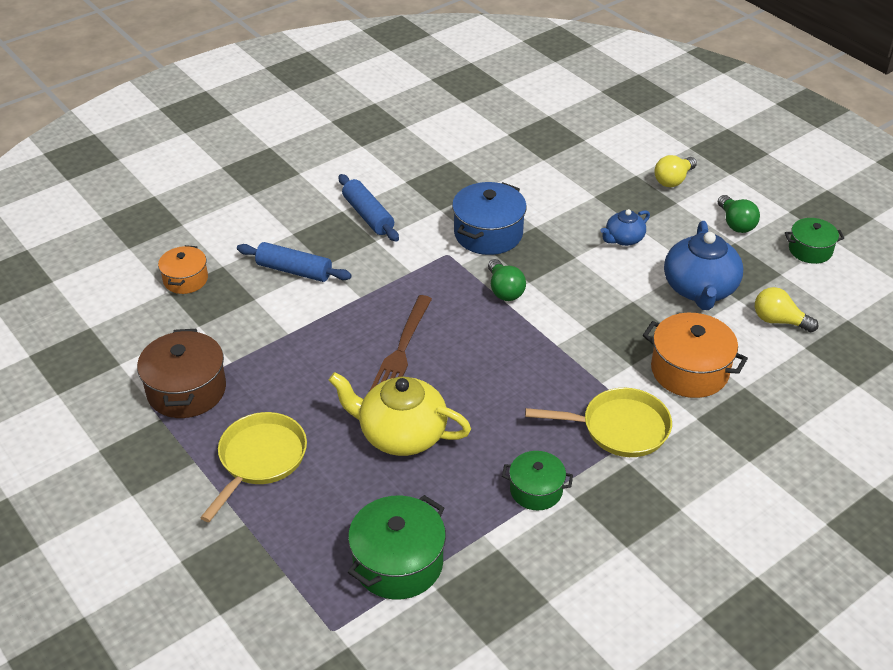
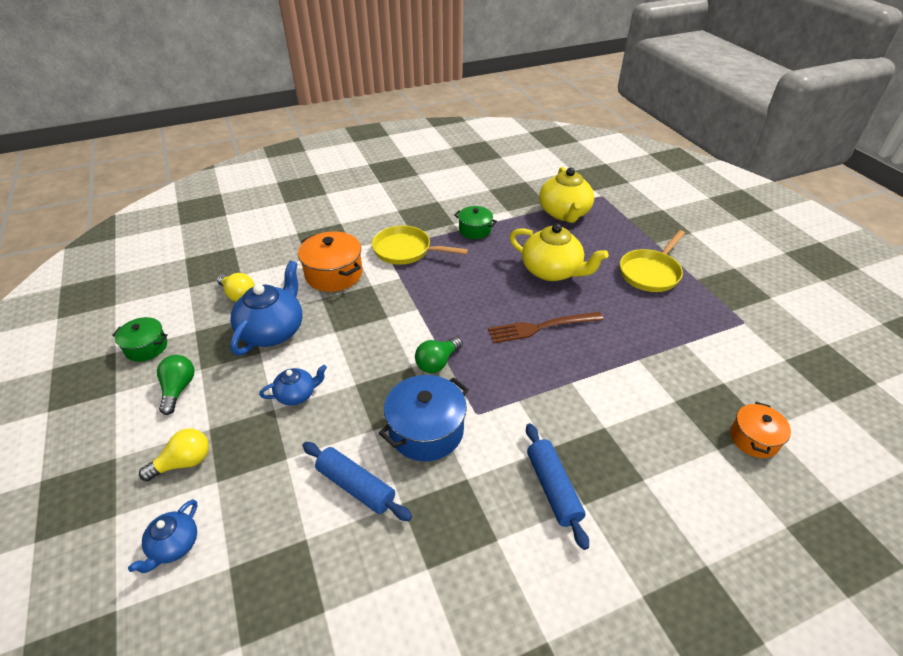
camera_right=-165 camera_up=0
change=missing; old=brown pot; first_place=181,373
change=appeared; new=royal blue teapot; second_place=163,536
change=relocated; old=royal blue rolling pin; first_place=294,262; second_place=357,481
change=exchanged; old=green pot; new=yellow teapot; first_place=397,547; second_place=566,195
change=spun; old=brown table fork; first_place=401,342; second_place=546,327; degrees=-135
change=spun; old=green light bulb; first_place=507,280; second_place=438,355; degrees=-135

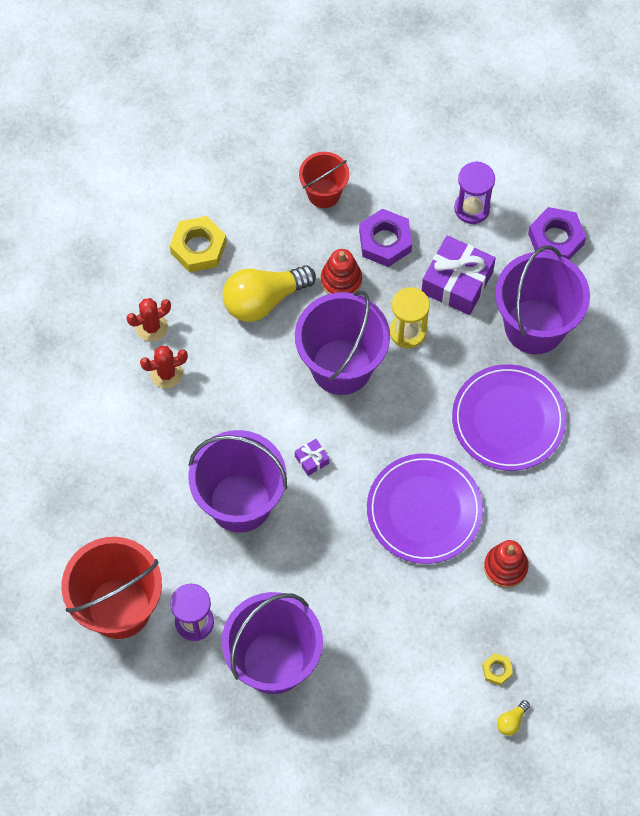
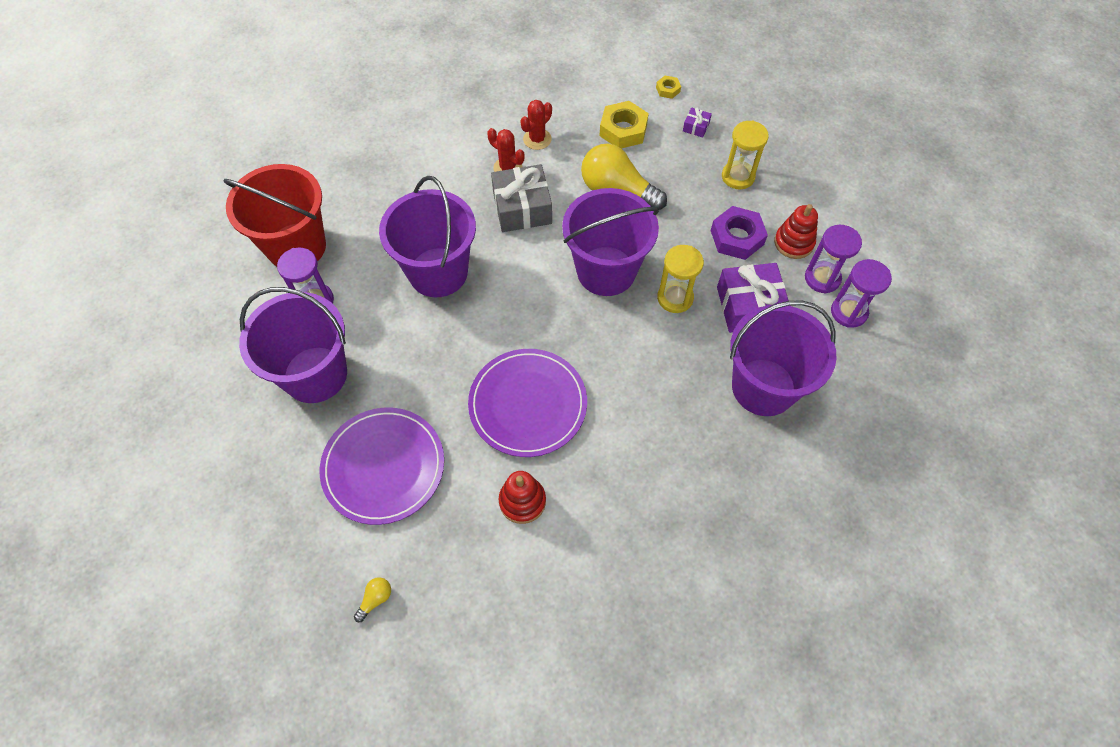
camera_right=55 camera_up=-5
change=missing; old=purple hex nut; first_place=557,233
change=appeared; new=ash-grey present; second_place=521,198
change=appeared; new=purple hourglass; second_place=861,293
change=relocated; old=purple present; first_place=312,457; second_place=697,122
change=relocated; old=red stacking toy; first_place=341,271; second_place=796,231
change=relocated; old=purple dinner plate; first_place=509,417; second_place=382,466
change=relocated; old=yellow hex nut; first_place=497,669; second_place=668,87
change=exchanged; old=red bucket; new=yellow hourglass; first_place=324,180; second_place=745,154
change=spun; old=red cactus; first_place=148,320; second_place=536,125; degrees=-75
change=spun; old=yellow light bulb; first_place=513,718; second_place=372,599; degrees=120

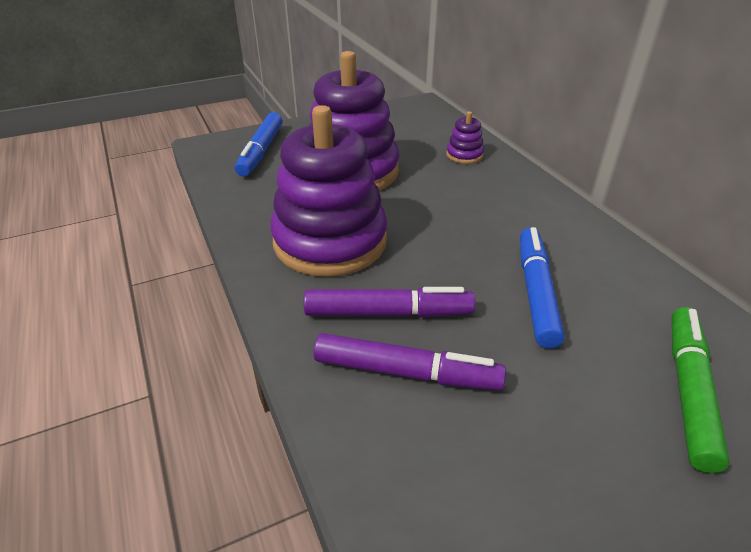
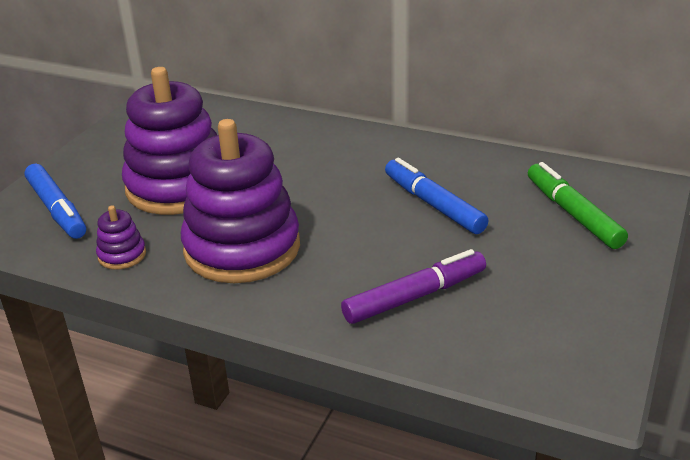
camera_right=-40 camera_up=-5
change=missing; old=purple marker; first_place=389,302
change=relocated; old=purple stacking toy; first_place=465,137; second_place=121,238

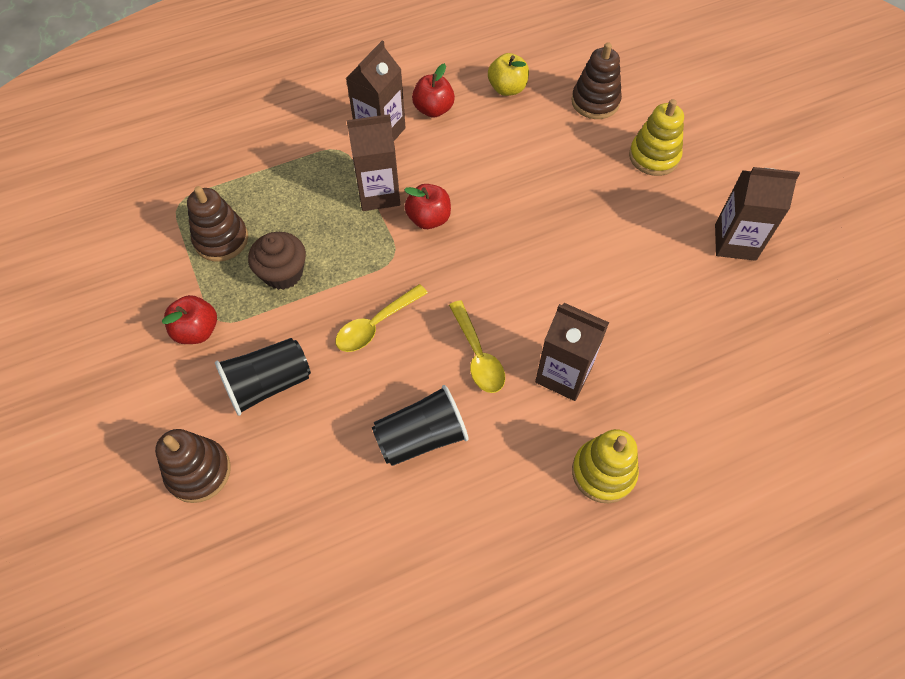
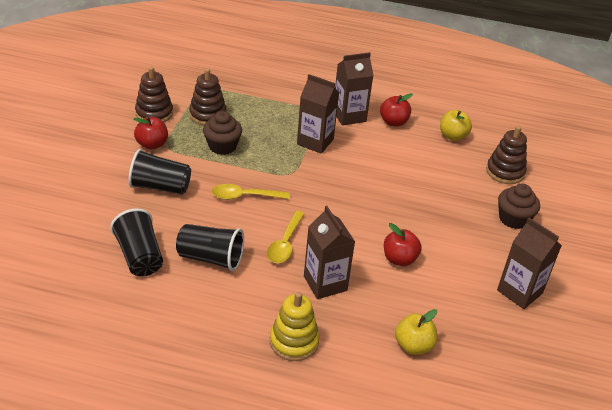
camera_right=35 camera_up=-20
change=appeared; new=ebony beaker; second_place=136,242
change=appeared; new=yellow toy apple; second_place=416,332
change=relocated; old=brown stacking toy; first_place=193,466; second_place=154,94
change=relocated; old=red toy apple; first_place=427,206; second_place=403,244
change=exchanged; old=yellow stacking toy; new=brown muffin; first_place=656,137; second_place=519,206

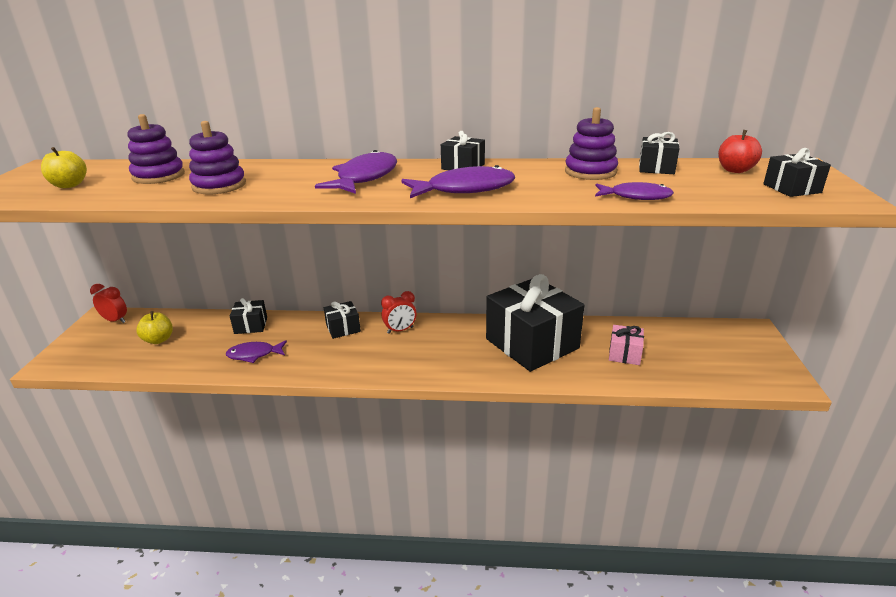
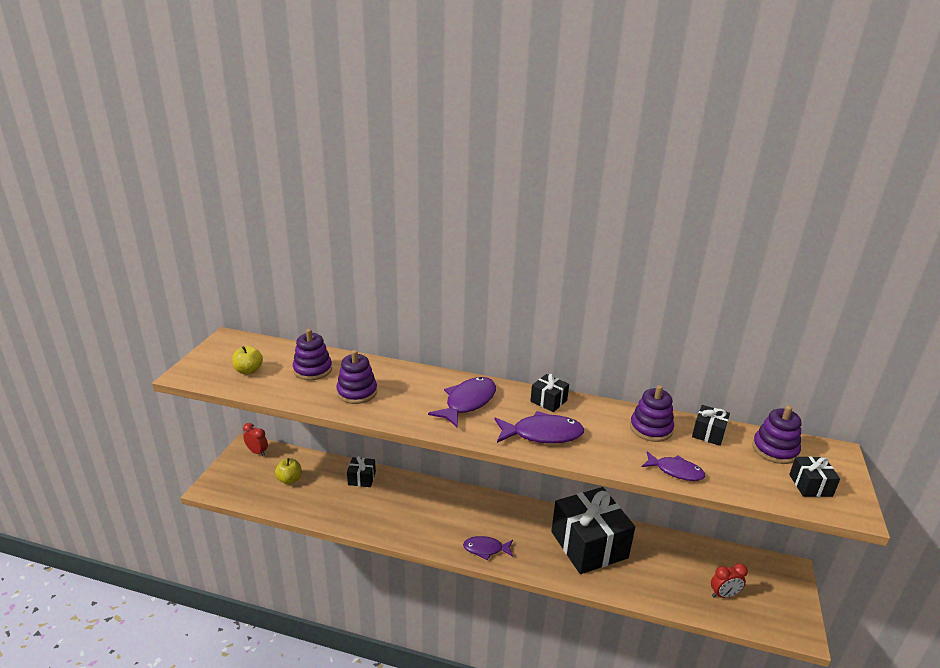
camera_right=10 camera_up=0
change=missing; old=ebony present; first_place=342,320
change=missing; old=rose-pink present; first_place=626,345
change=relocated; old=purple fish figure; first_place=256,351; second_place=488,548
change=relocated; old=red clock; first_place=399,312; second_place=729,580
change=exchanged; old=red toy apple; new=purple stacking toy; first_place=740,151; second_place=777,434

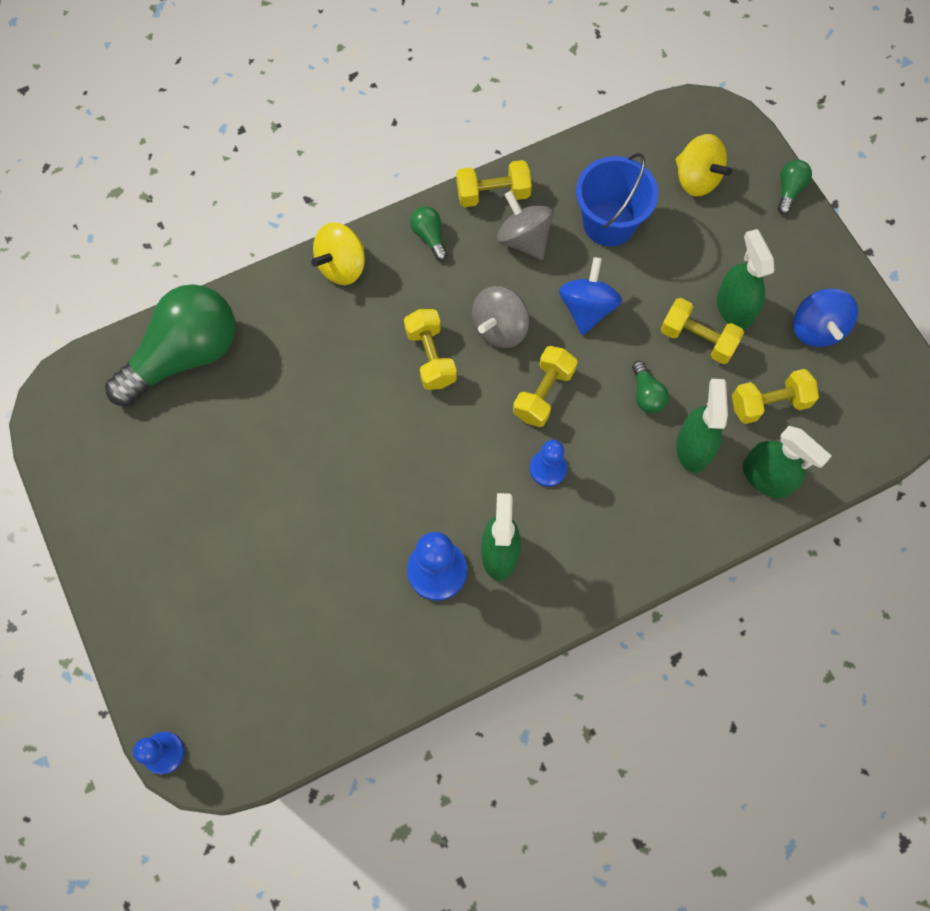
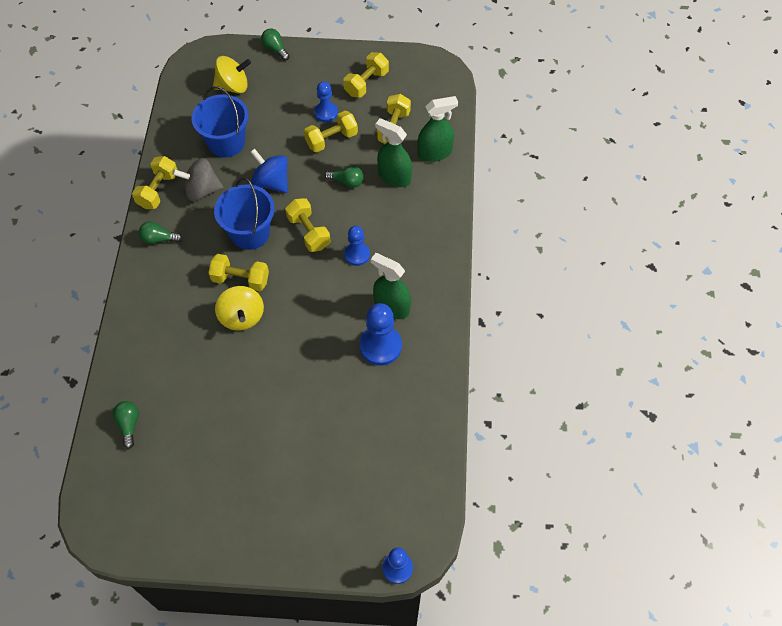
camera_right=-60 camera_up=-10
change=relocated; old=yellow whirligig; first_place=338,253; second_place=239,308
change=exchanged; old=ash-grey whirligig; new=royal blue bucket; first_place=500,317; second_place=244,214
change=exchanged; old=green spray bottle; new=royal blue game pawn; first_place=745,279; second_place=326,101
change=exchanged; old=royal blue whirligig; new=yellow hand weight; first_place=825,317; second_place=366,75
change=size; old=green light bulb; first_place=170,345; second_place=126,425; factor=0.4

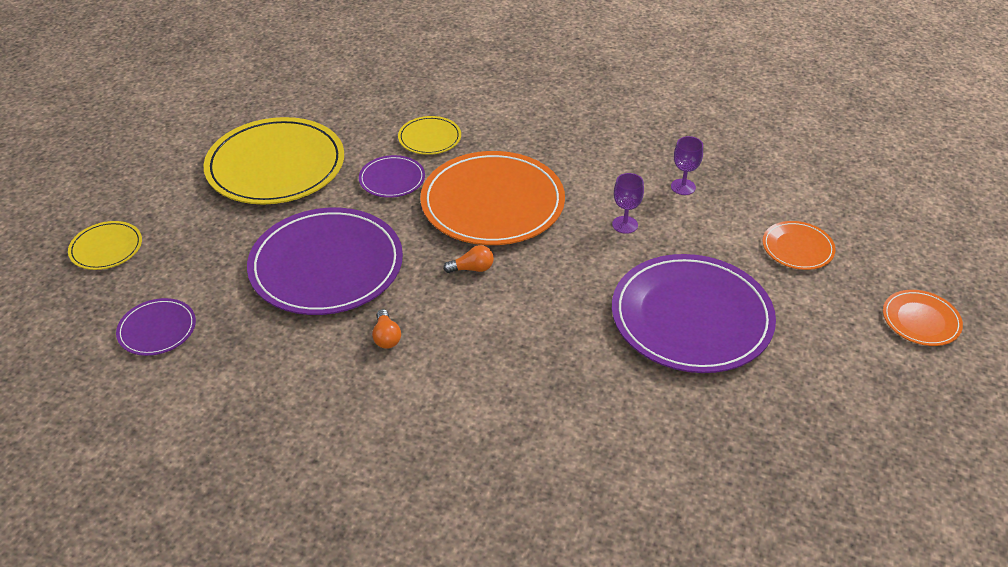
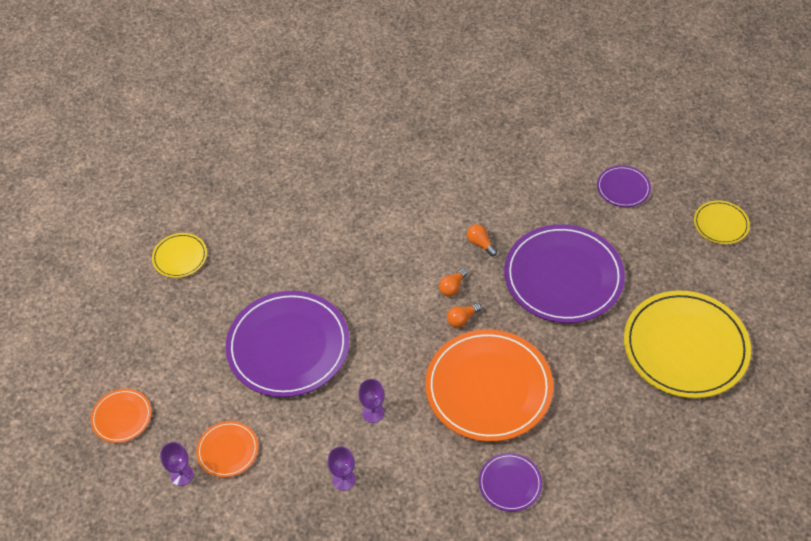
camera_right=155 camera_up=10
change=appeared; new=purple chalice; second_place=176,464
change=appeared; new=bright orange light bulb; second_place=453,282
change=relocated; old=purple dinner plate; first_place=392,176; second_place=510,482
change=relocated; old=yellow dinner plate; first_place=429,135; second_place=179,255

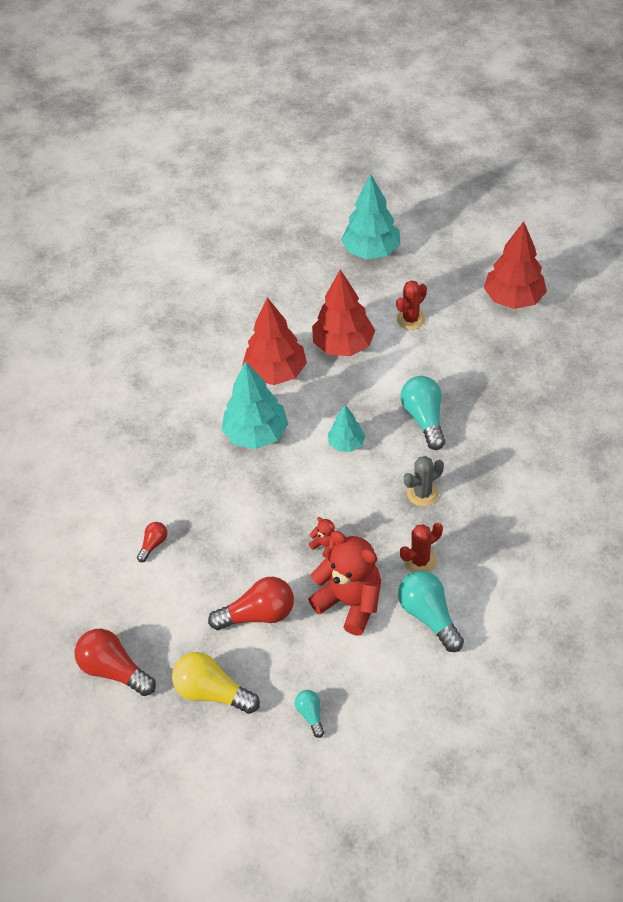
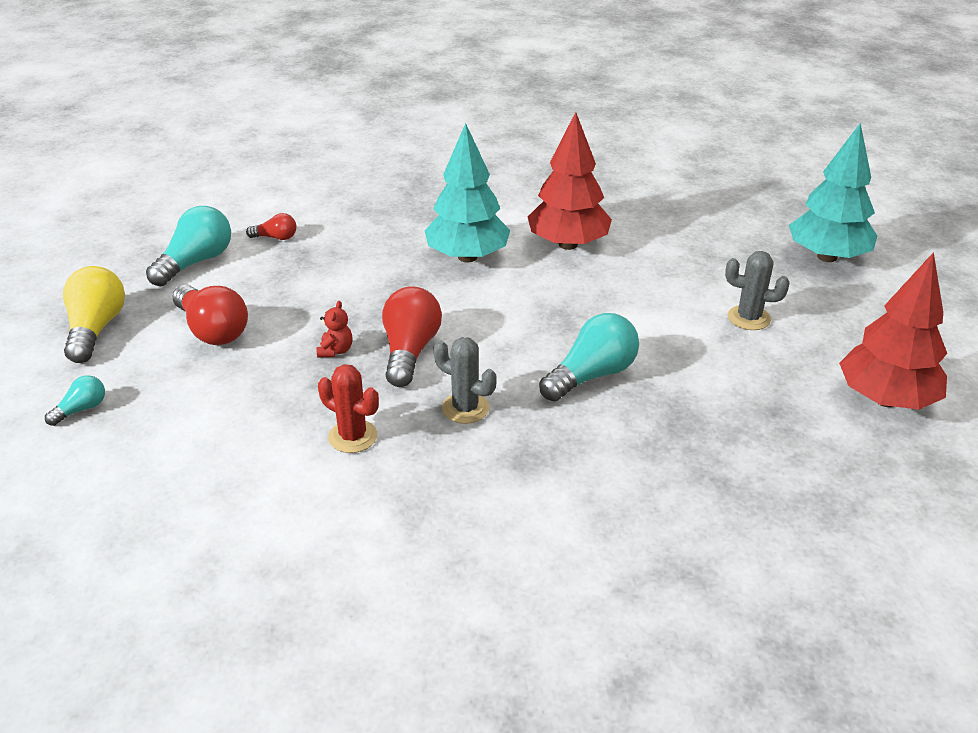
camera_right=60 camera_up=-15
change=missing; old=red teddy; first_place=344,583
change=missing; old=red toy tree; first_place=343,312
change=missing; old=teal toy tree; first_place=346,428
change=relocated; old=red light bulb; first_place=115,662; second_place=412,336
change=relocated; old=teal light bulb; first_place=431,611; second_place=188,246
change=colour; old=red cactus; new=ash-grey cactus; first_place=411,305; second_place=757,290

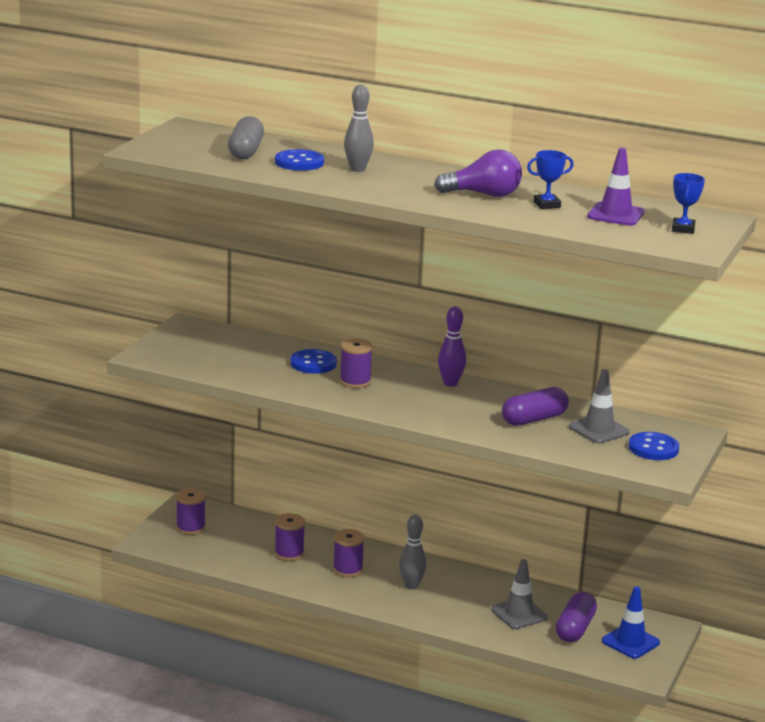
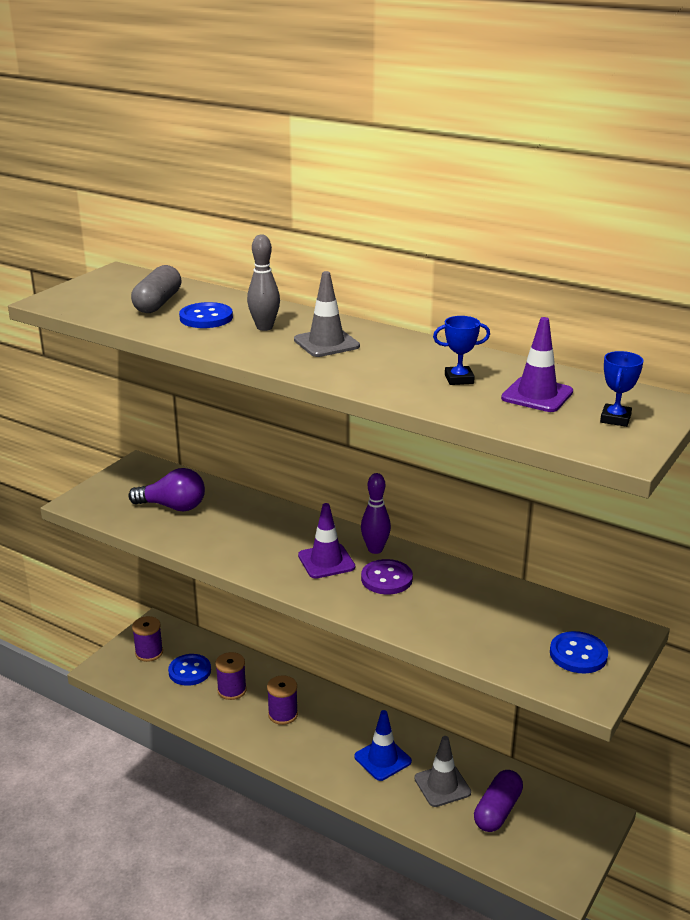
camera_right=10 camera_up=5
change=missing; old=purple spool; first_place=356,363
change=missing; old=ash-grey bowling pin; first_place=412,552
change=missing; old=purple pill shape; first_place=535,406
change=appeared; new=purple traffic cone; second_place=326,541
change=appeared; new=purple sewing button; second_place=387,576
change=relocated; old=royal blue sewing button; first_place=313,361; second_place=189,670
change=relocated; old=purple light bulb; first_place=478,173; second_place=166,489
change=relocated; old=ash-grey traffic cone; first_place=599,406; second_place=327,314
change=relocated; old=royal blue traffic cone; first_place=631,622; second_place=383,745

